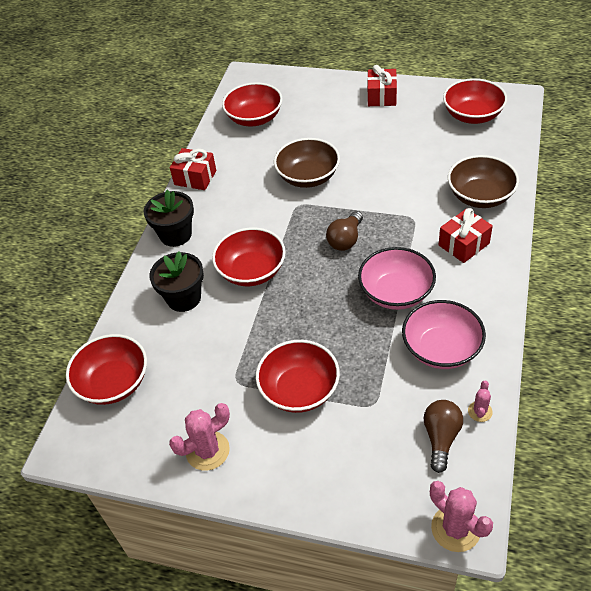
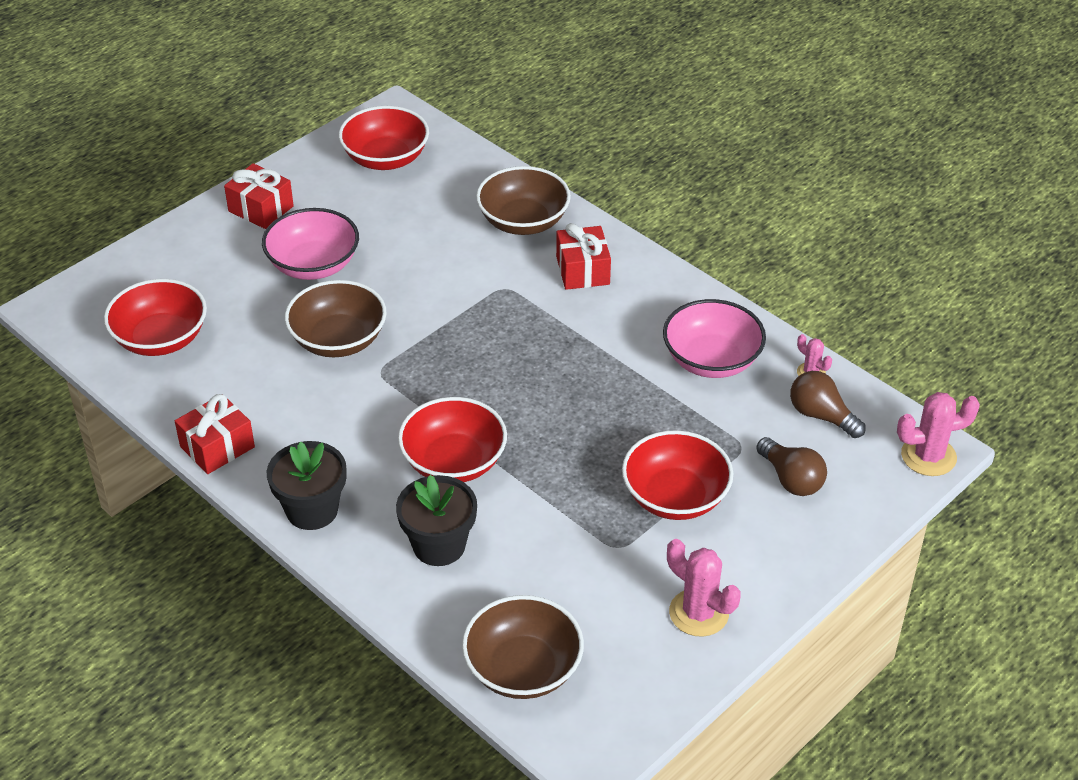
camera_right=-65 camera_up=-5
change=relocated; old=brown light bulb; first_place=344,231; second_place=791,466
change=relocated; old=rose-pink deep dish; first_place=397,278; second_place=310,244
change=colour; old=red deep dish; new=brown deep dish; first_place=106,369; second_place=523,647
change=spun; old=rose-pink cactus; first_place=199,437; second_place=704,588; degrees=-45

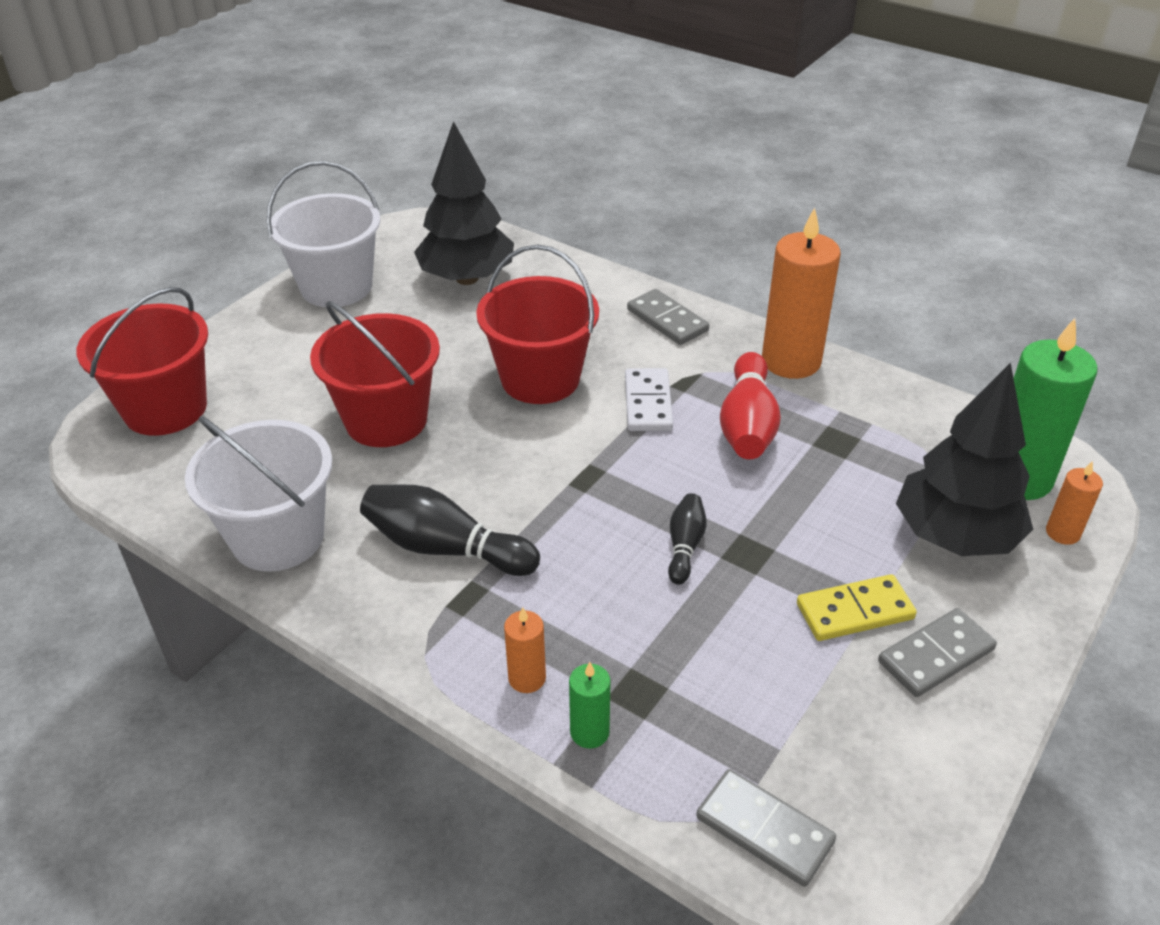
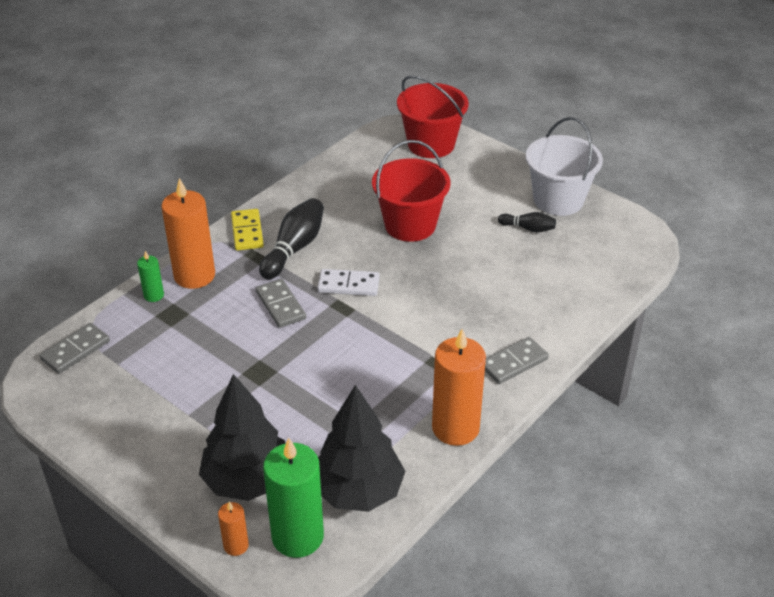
camera_right=95 camera_up=0
change=missing; old=pure white bucket; first_place=258,494
change=missing; old=red bucket; first_place=537,324
change=missing; old=red bowling pin; first_place=750,405
change=relocated; old=ebony toy tree; first_place=464,203; second_place=361,448
change=relocated; old=pure white domino; first_place=649,399; second_place=348,282
change=relocated; old=ebony bowling pin; first_place=687,539; second_place=527,222
change=relocated; old=yellow domino; first_place=857,607; second_place=247,230
change=relocated; old=ash-grey domino; first_place=937,652; second_place=281,303
change=size; old=bright orange pillar candle; first_place=525,650; second_place=188,233; factor=2.1

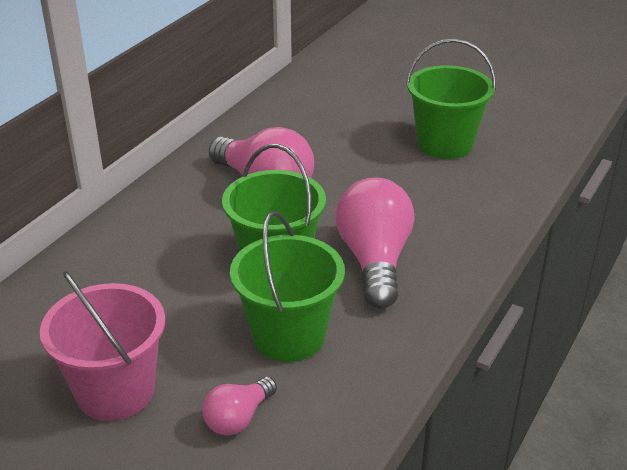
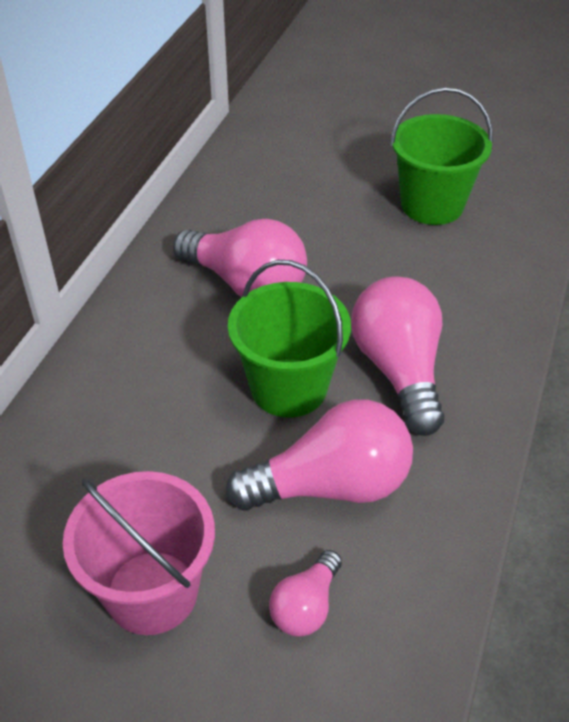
camera_right=-10 camera_up=10
change=exchanged; old=green bucket; new=rose-pink light bulb; first_place=287,286; second_place=319,455

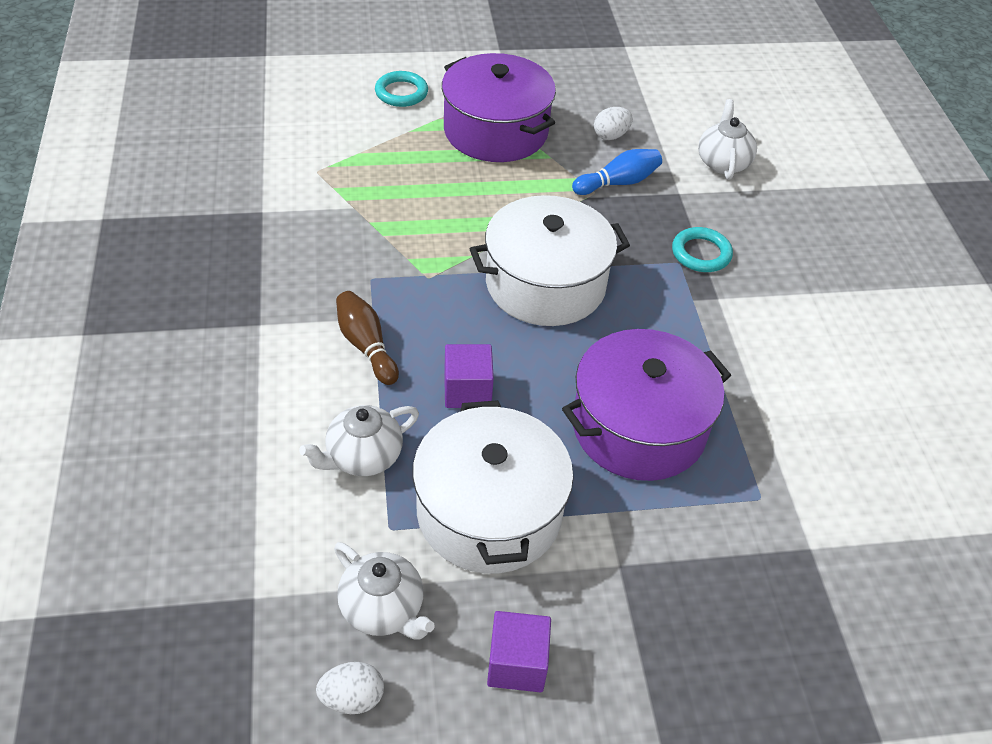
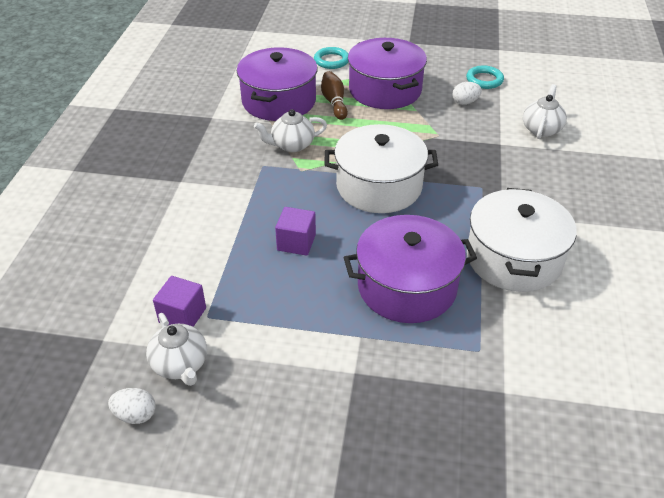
camera_right=20 camera_up=-5
change=missing; old=royal blue bowling pin; first_place=617,172
change=appeared; new=purple pot; second_place=277,84
change=relocated; old=pure white teapot; first_place=359,440; second_place=290,130
change=relocated; old=brown bowling pin; first_place=367,338; second_place=334,95
change=relocated; old=pure white pot; first_place=493,487; second_place=522,240
change=relocated; old=purple solid cube; first_place=519,651; second_place=179,301
change=relocated; old=teal torus; first_place=702,249; second_place=485,77

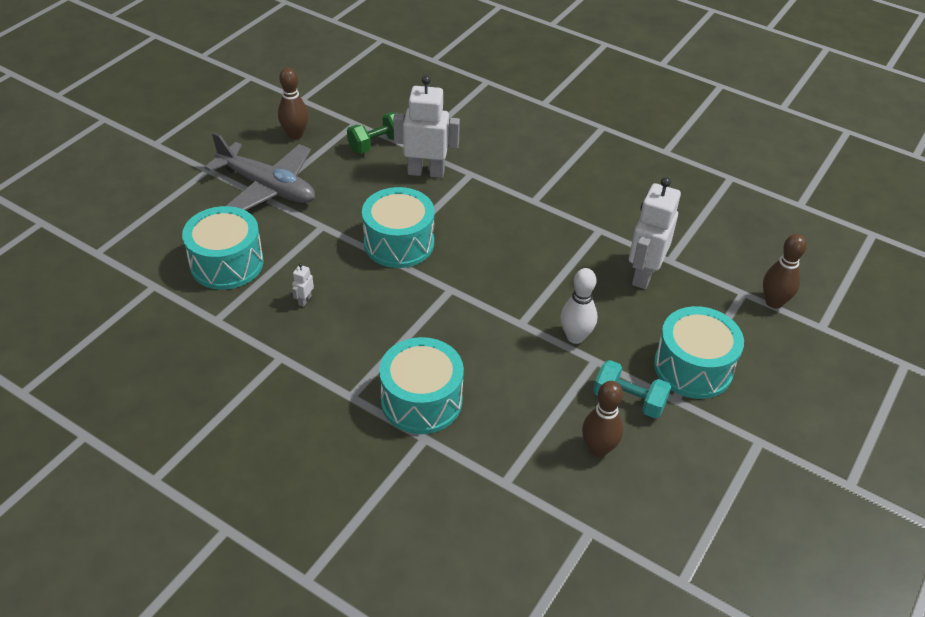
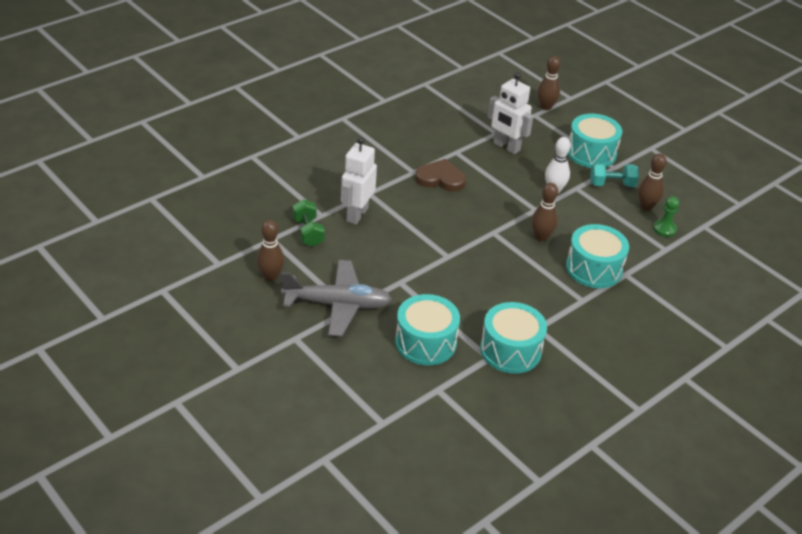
camera_right=-75 camera_up=-5
change=missing; old=pure white robot figure; first_place=303,285
change=appeared; new=brown love heart; second_place=440,175
change=appeared; new=brown bowling pin; second_place=544,212
change=appeared; new=green game pawn; second_place=666,216
change=relocated; old=teal drum; first_place=398,227; second_place=513,338
change=spun; old=ash-grey plane; first_place=259,171; second_place=336,298; degrees=45
change=spun; old=teal hand weight; first_place=632,389; second_place=614,175; degrees=45

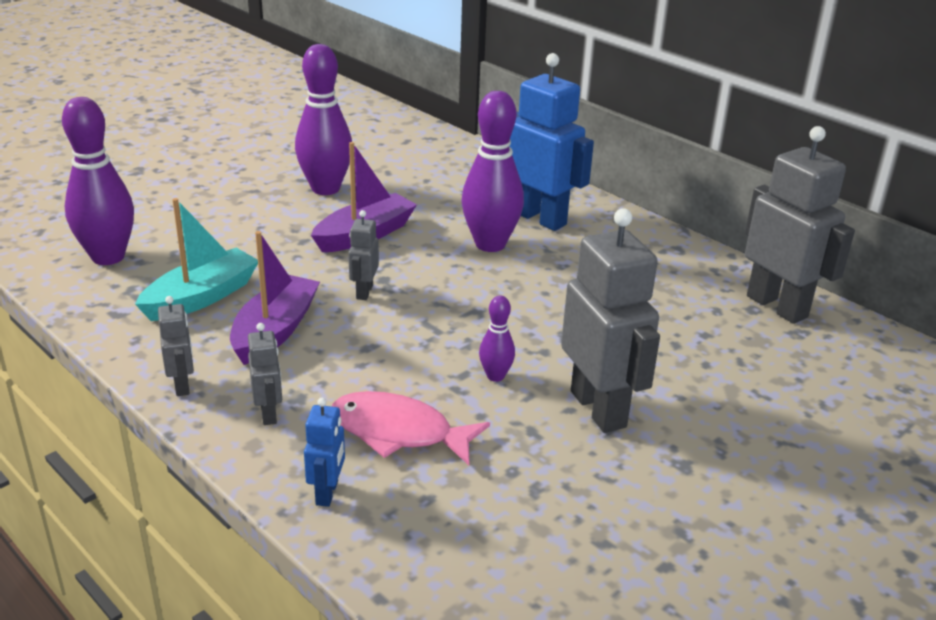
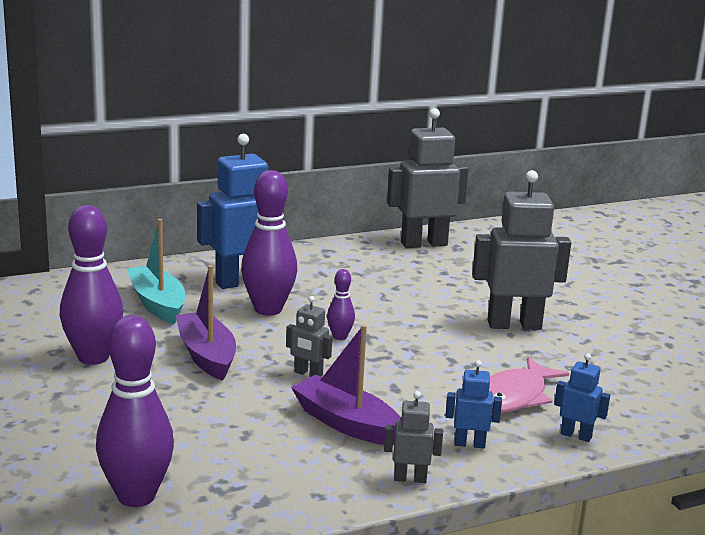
camera_right=-70 camera_up=-10
change=relocated; old=teal sailboat; first_place=196,259; second_place=156,271
change=relocated; old=purple bowling pin; first_place=497,338; second_place=341,304
change=colour; old=ash-grey robot figure; new=royal blue robot figure; first_place=265,374; second_place=473,404

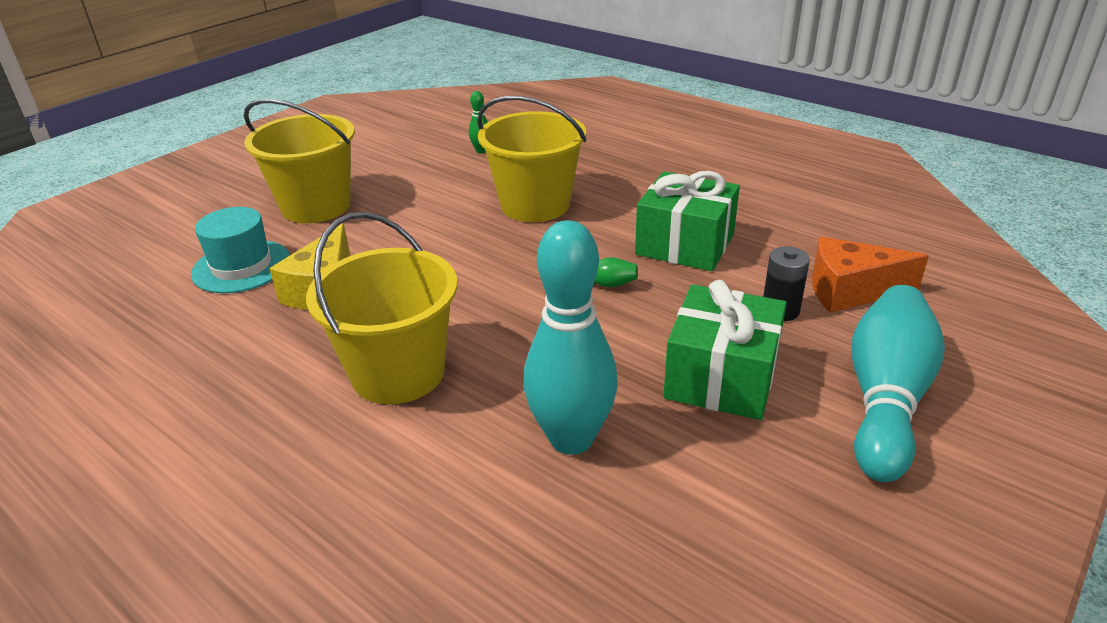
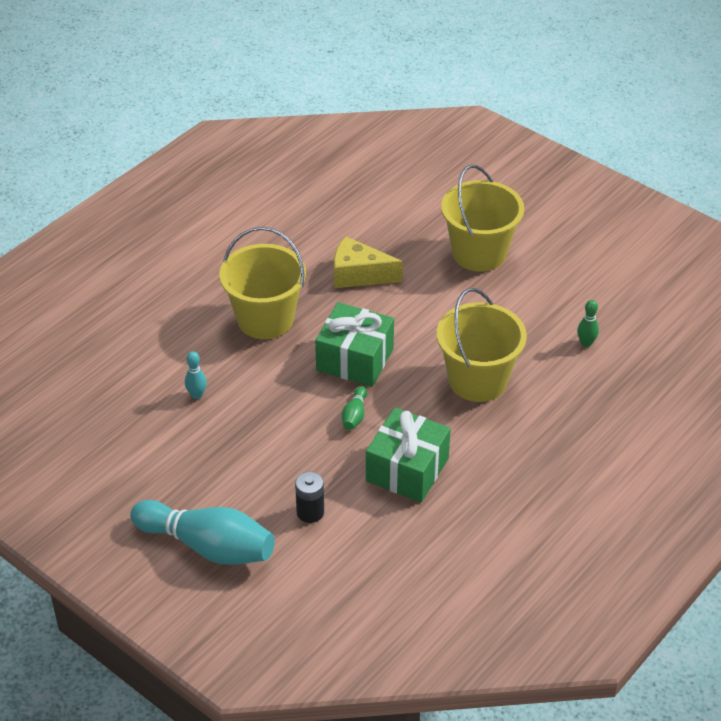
camera_right=90 camera_up=10
change=missing; old=teal top hat; first_place=240,250
change=missing; old=bright orange cheese; first_place=870,275
change=relocated; old=green present; first_place=725,350; second_place=354,344
change=size; old=teal bowling pin; first_place=570,337; second_place=196,375; factor=0.43

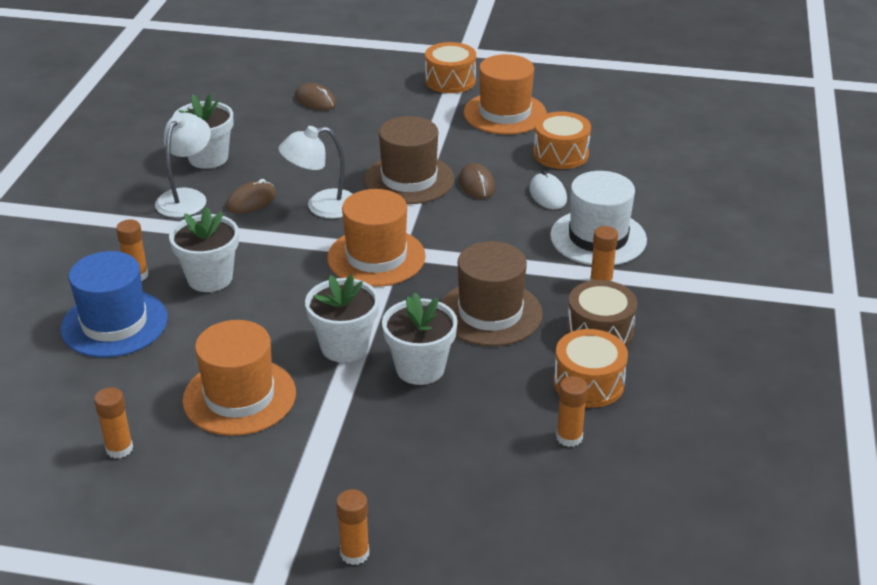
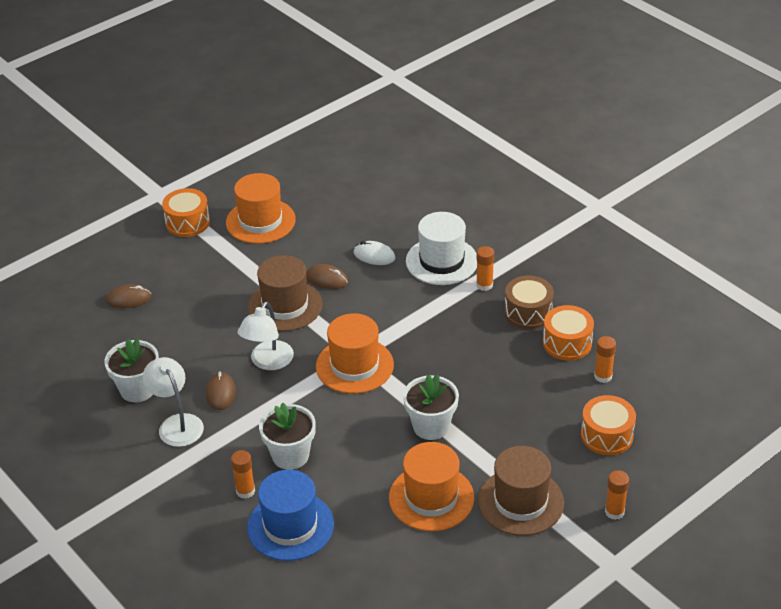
camera_right=-50 camera_up=5
change=missing; old=bright orange glue stick; first_place=113,422
change=missing; old=pure white potted plant; first_place=420,339
change=relocated; old=brown top hat; first_place=492,293; second_place=521,491
change=relocated; old=bright orange drum; first_place=562,140; second_place=608,425

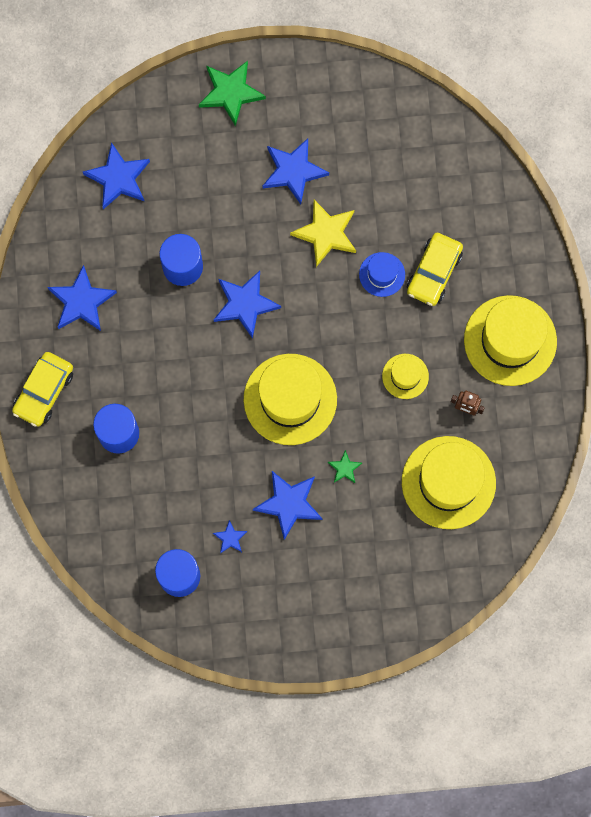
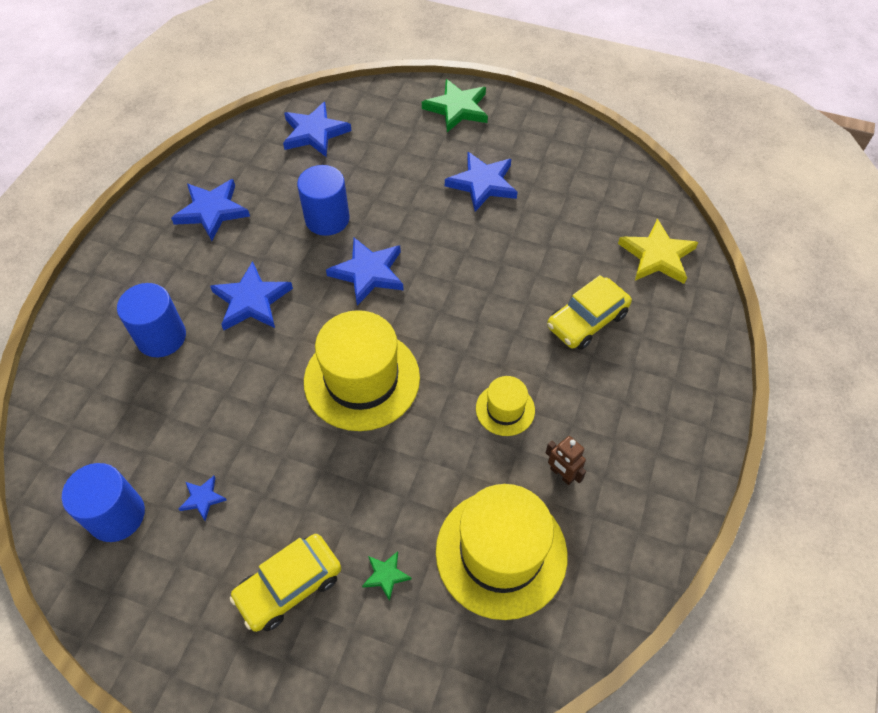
camera_right=25 camera_up=-20
change=missing; old=royal blue top hat; first_place=382,274
change=missing; old=yellow top hat; first_place=510,340
change=relocated; old=yellow automobile; first_place=42,389; second_place=285,583
change=relocated; old=royal blue star shape; first_place=288,505; second_place=251,295
change=relocated; old=yellow star shape; first_place=323,233; second_place=658,251
change=relocated; old=green star shape; first_place=345,466; second_place=386,576

